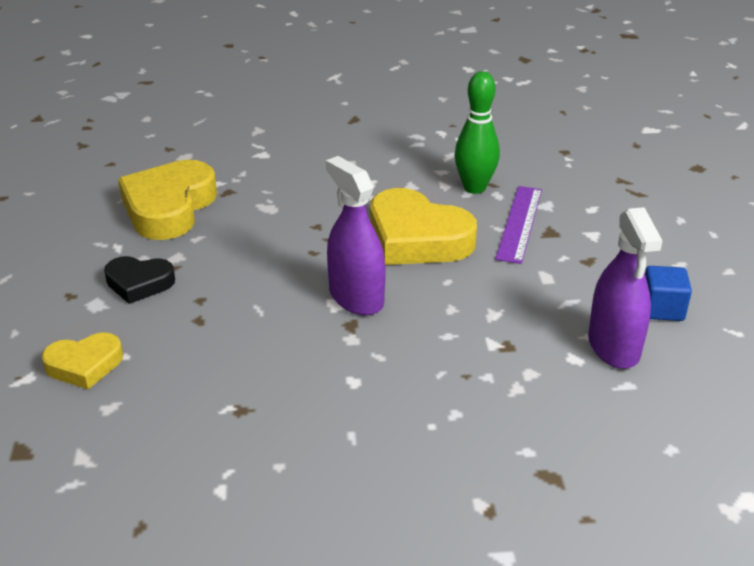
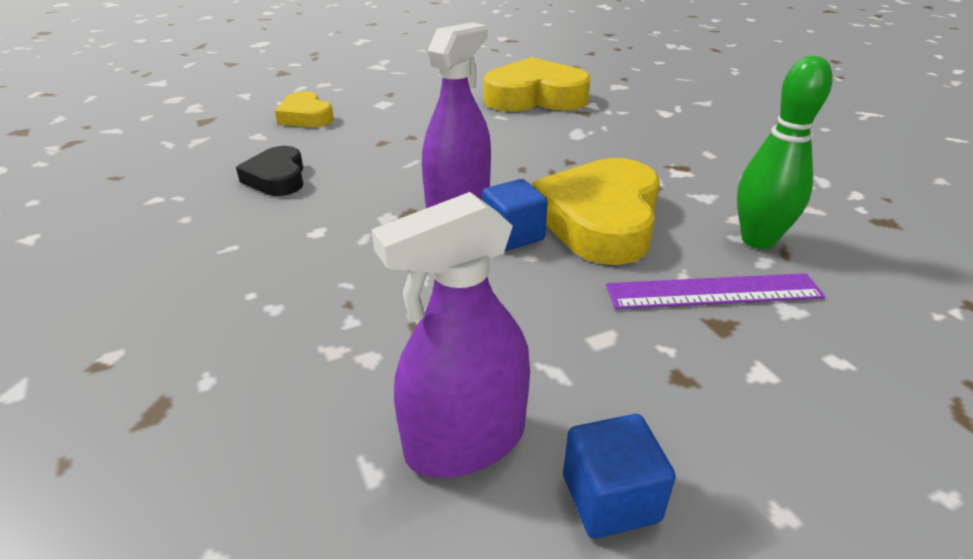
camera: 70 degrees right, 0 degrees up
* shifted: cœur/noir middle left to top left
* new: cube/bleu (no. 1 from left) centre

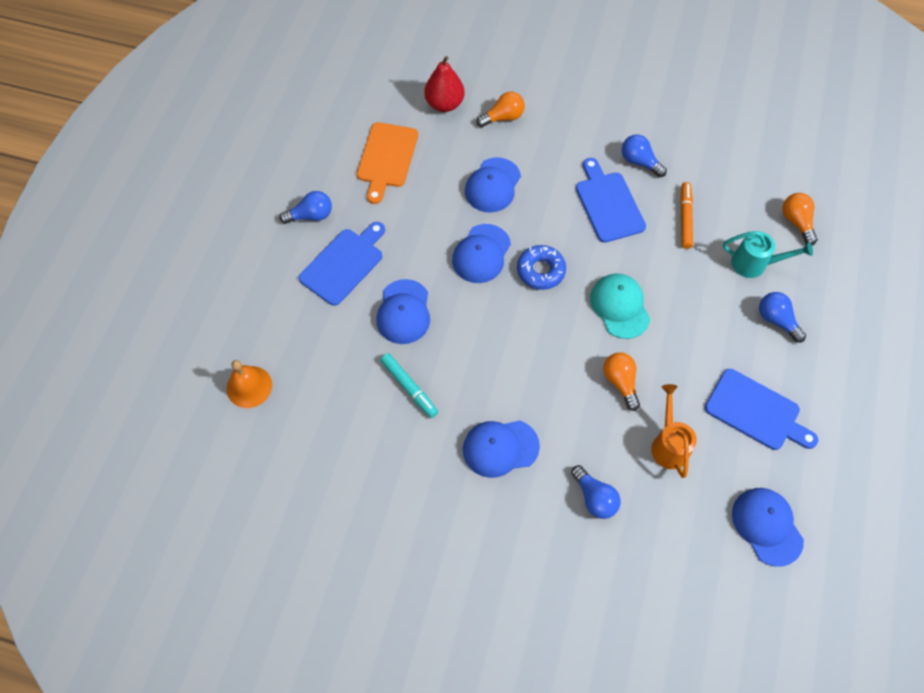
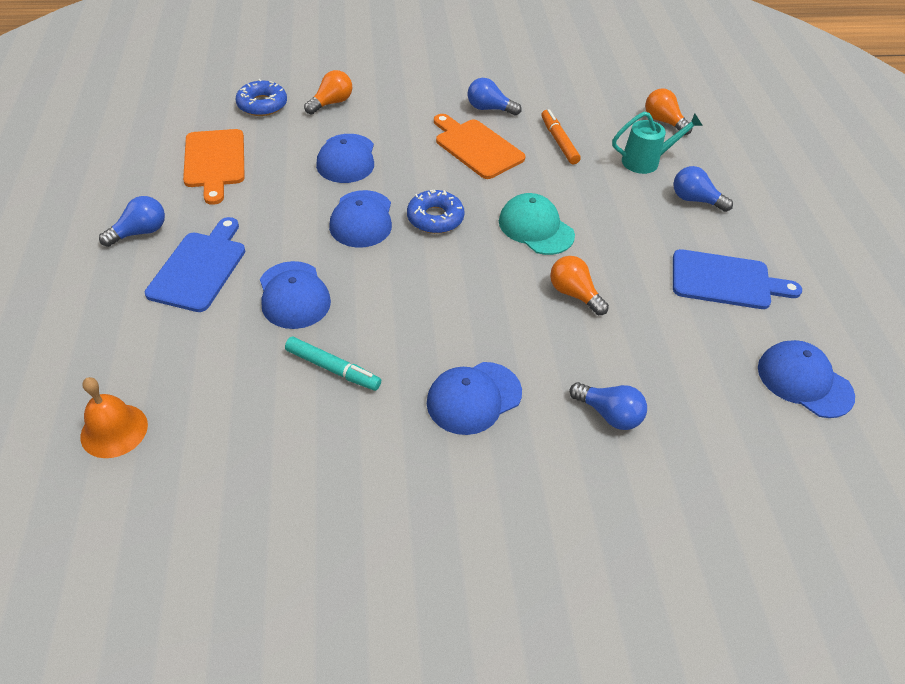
camera: 25 degrees left, 15 degrees down
* swapped: poire/rouge top centre to beignet/bleu (no. 1 from left) top left
* repainted: planche à découper/bleu (no. 2 from left) top centre to planche à découper/orange (no. 2 from left) top centre
* gone: arrosoir/orange middle right

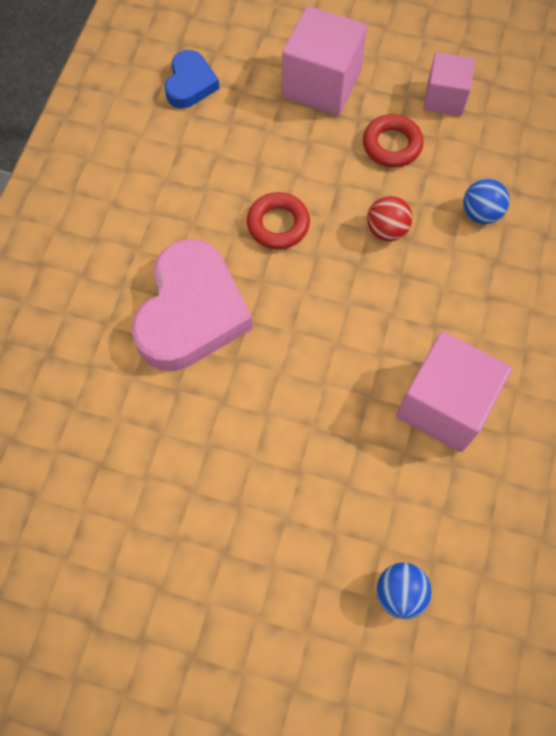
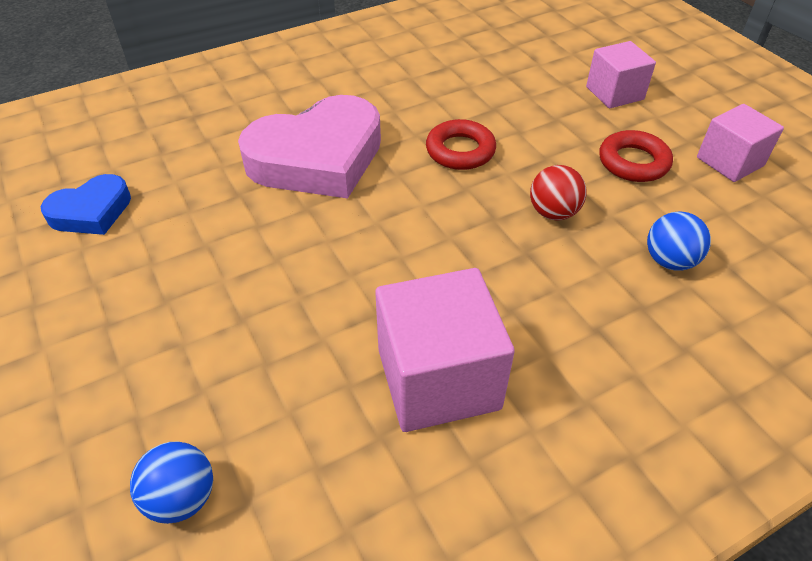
camera: 45 degrees right, 20 degrees down
* shifted: cœur/bleu top centre to middle left
* scaled: cube/rose (no. 1 from left in the first image) top centre = top right x0.62

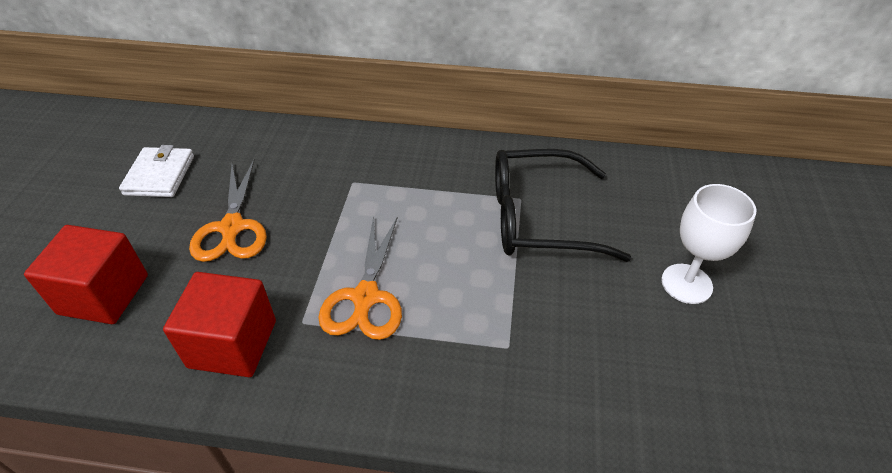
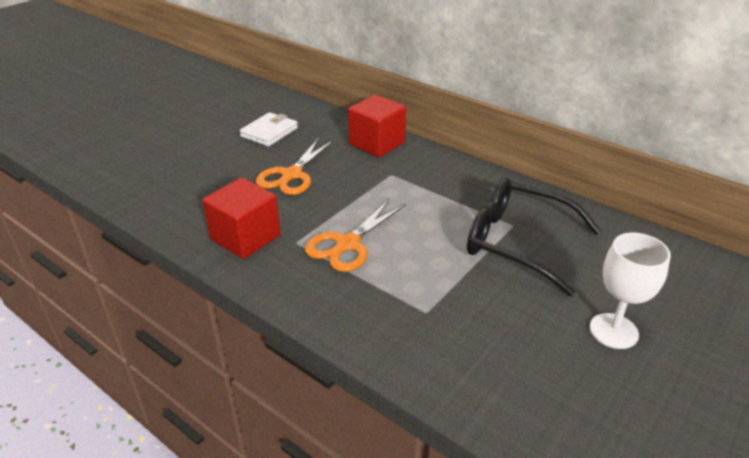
camera: 30 degrees right, 10 degrees down
* shifted: cube/rouge (no. 1 from left in the first image) middle left to cube/rouge (no. 2 from left) top centre

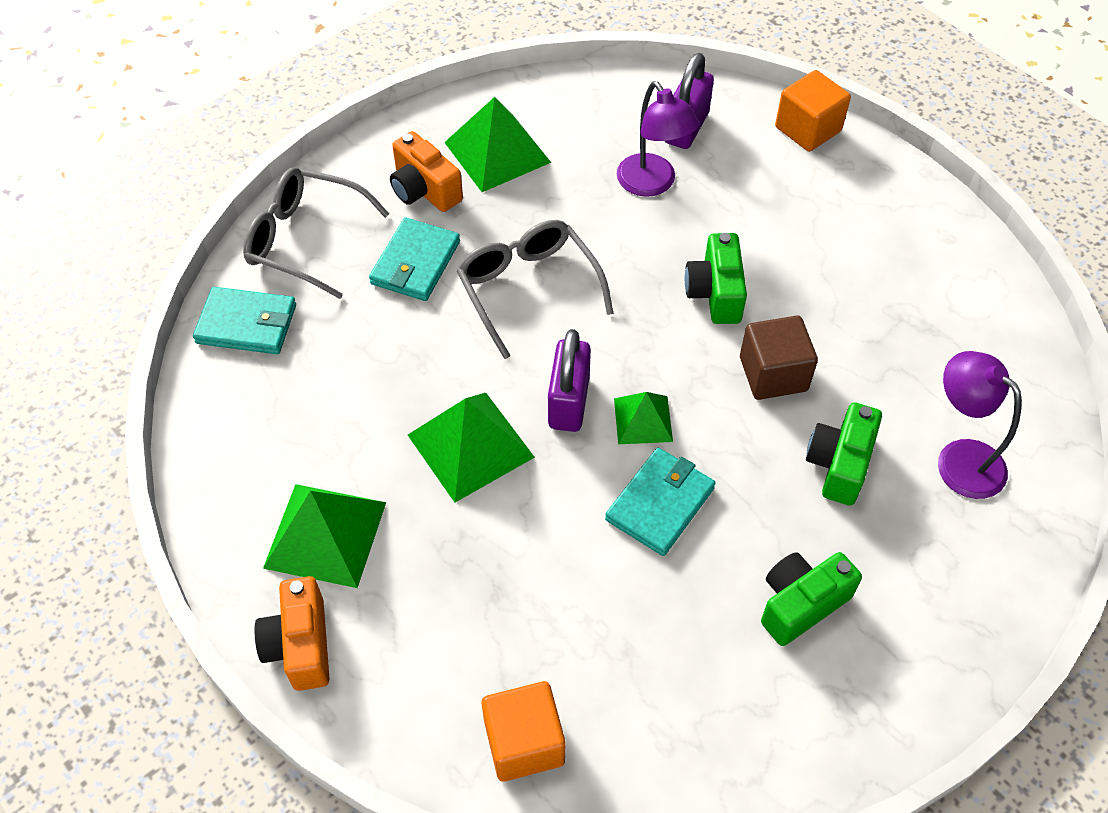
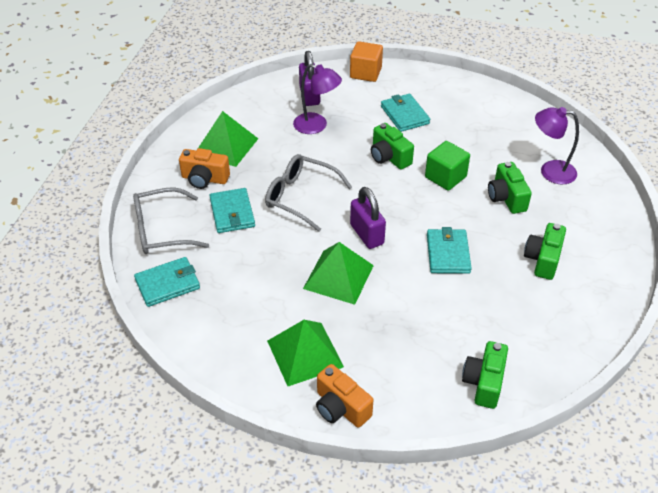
camera: 35 degrees left, 10 degrees down
* new: portefeuille/turquoise (no. 3 from left) top centre
* repainted: cube/marron middle right to cube/vert middle right
* swapped: cube/orange (no. 1 from left) bottom centre to appareil photo/vert (no. 2 from left) bottom right
* gone: pyramide/vert (no. 4 from left) centre

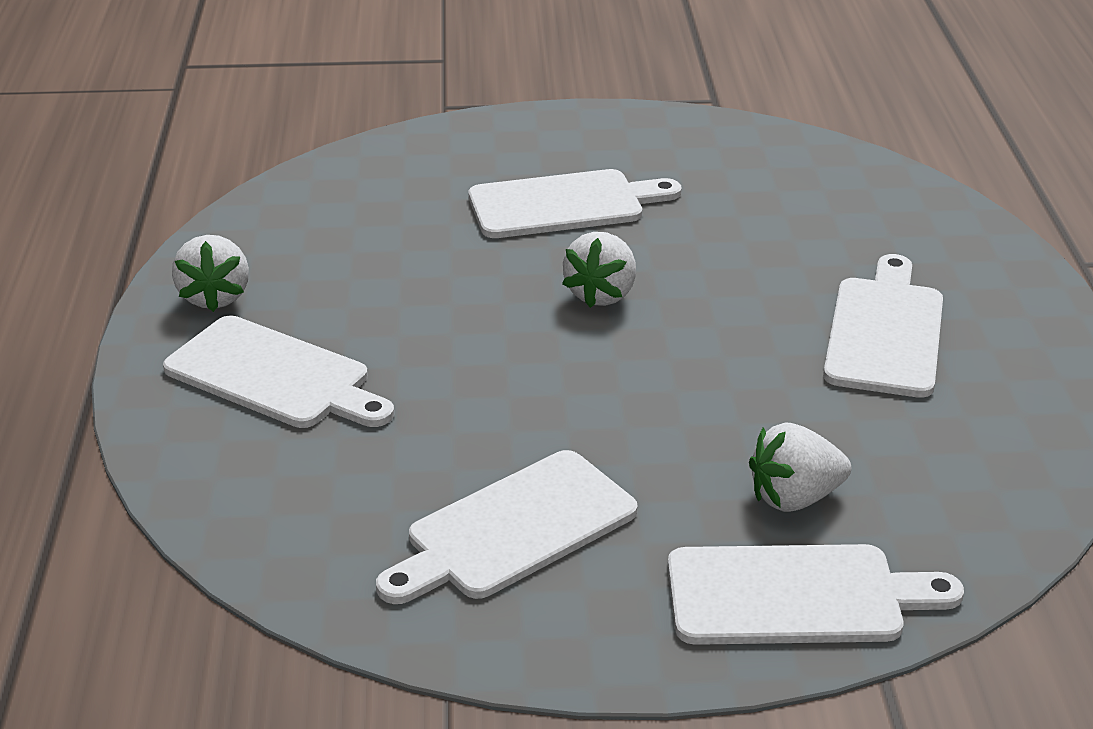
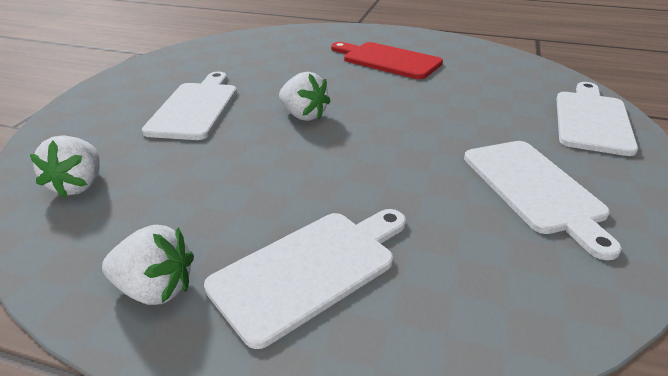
camera: 70 degrees left, 0 degrees up
* shifted: fraise/blanc (no. 3 from left in the first image) middle right to fraise/blanc (no. 1 from left) middle left
* repainted: planche à découper/blanc (no. 5 from left) middle right to planche à découper/rouge top centre

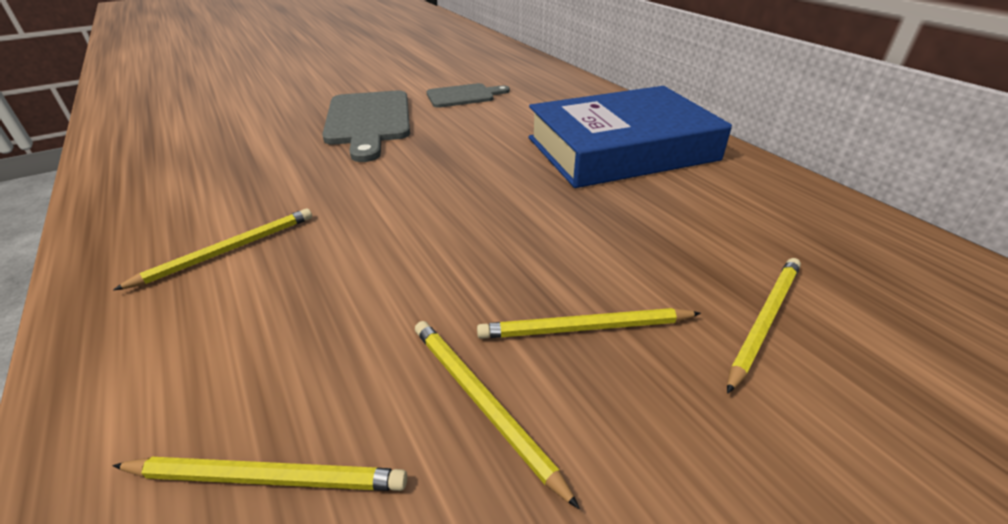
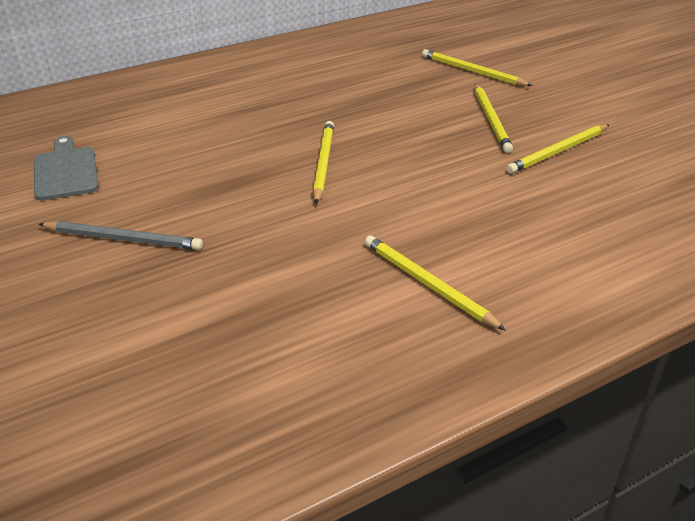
camera: 90 degrees left, 0 degrees up
* swapped: planche à découper/gris (no. 1 from left) top centre to crayon/gris middle left
* shifted: crayon/jaune (no. 2 from left in the first image) bottom left to crayon/jaune (no. 1 from left) top centre
* gone: livre/bleu top centre

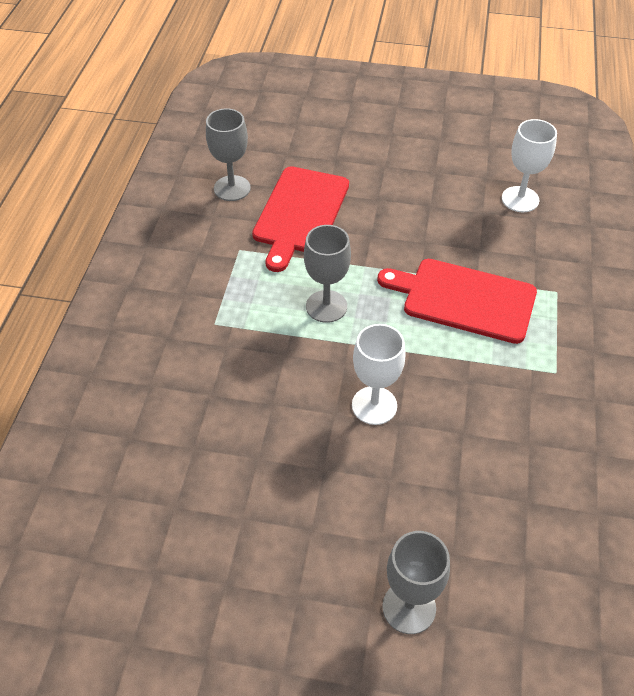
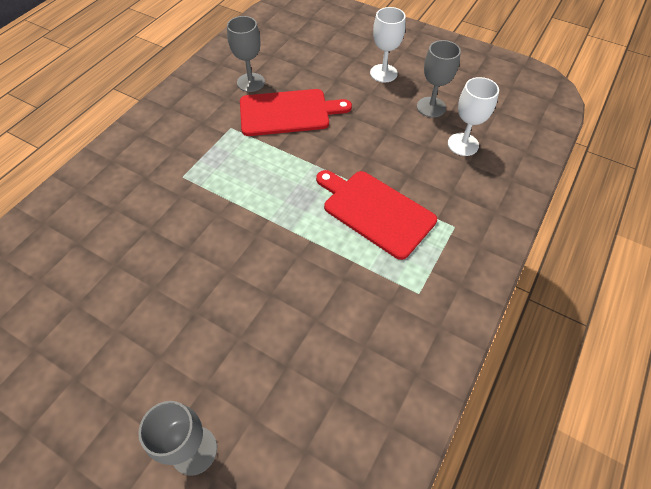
camera: 20 degrees right, 5 degrees up
* rotated: planche à découper/rouge (no. 1 from left) top centre = top centre 135 degrees counterclockwise
* shifted: verre à pied/blanc (no. 1 from left) centre to top centre
* shifted: verre à pied/gris (no. 2 from left in the first image) centre to verre à pied/gris (no. 3 from left) top right

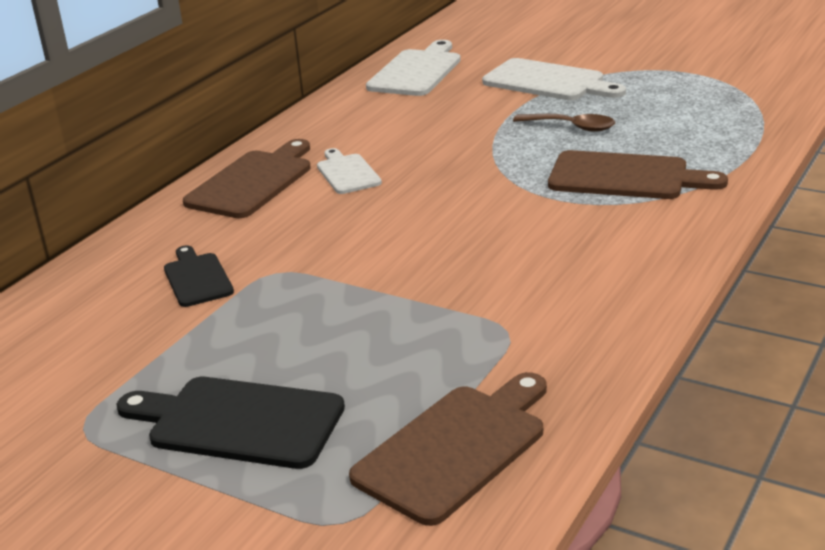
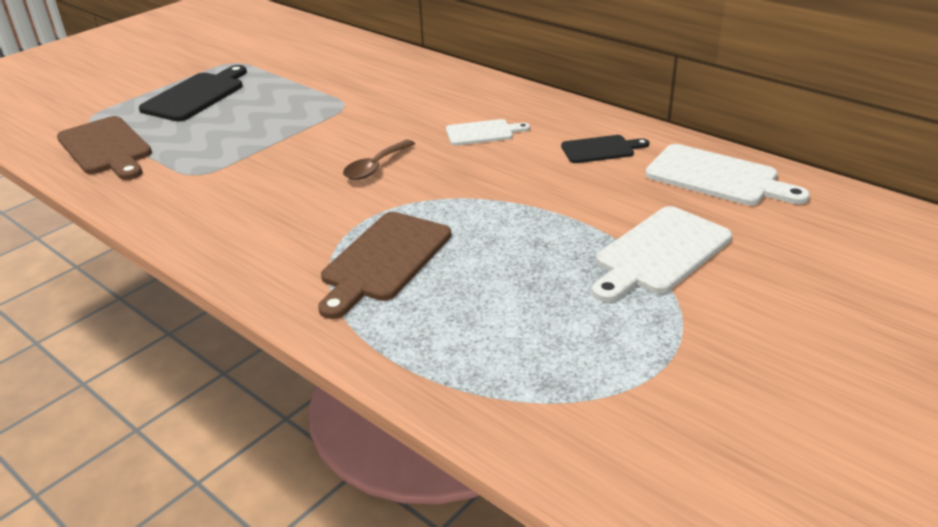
camera: 100 degrees right, 5 degrees up
* shifted: cuillère/marron top right to top centre
* shifted: planche à découper/noir (no. 1 from left in the first image) middle left to planche à découper/noir (no. 2 from left) top centre
* gone: planche à découper/marron (no. 1 from left) top left

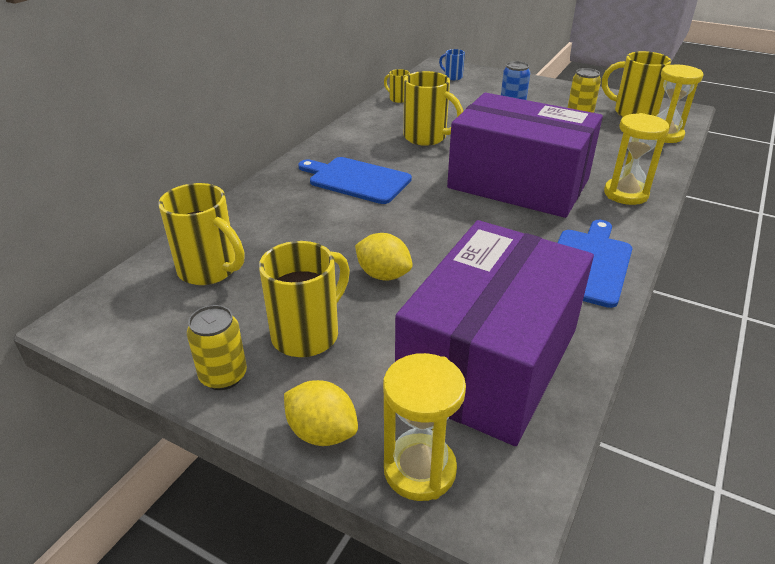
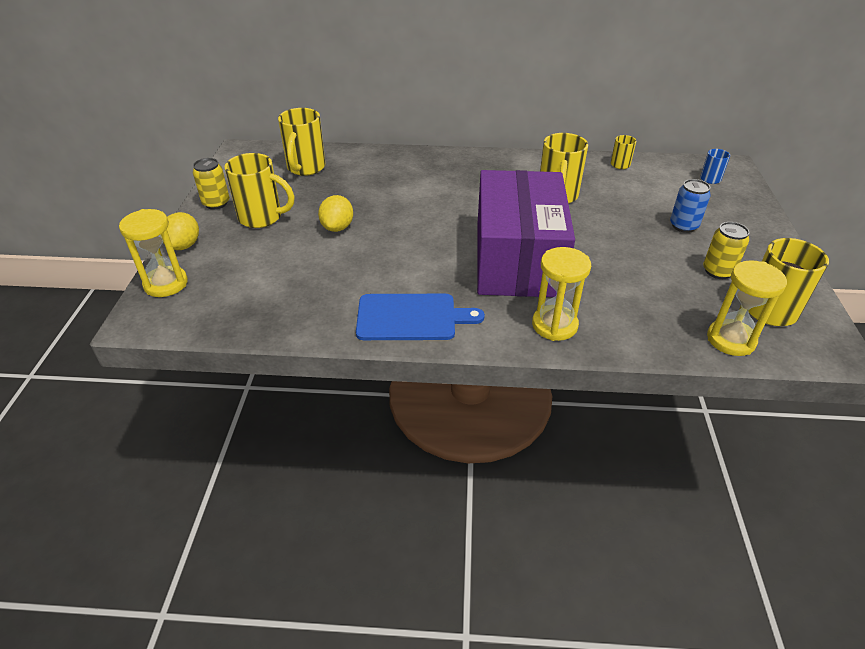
camera: 65 degrees right, 5 degrees up
* gone: planche à découper/bleu (no. 1 from left) top centre
* gone: boîte/violet (no. 1 from left) centre

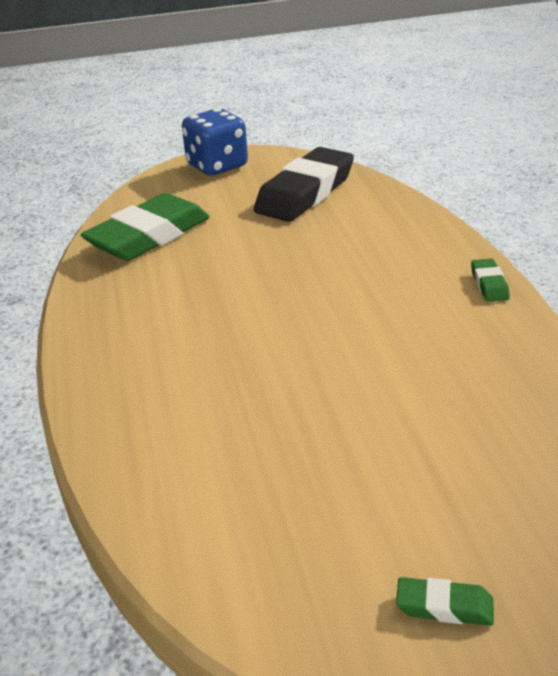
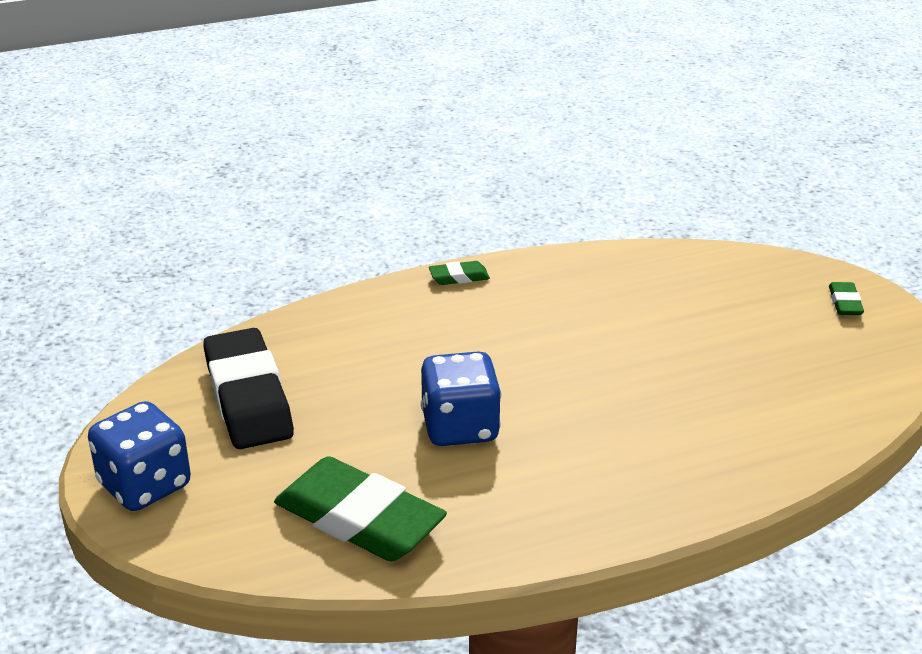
camera: 100 degrees left, 0 degrees up
* rotated: gomme/noir top centre = middle left 45 degrees clockwise
* new: dé/bleu (no. 2 from left) centre

